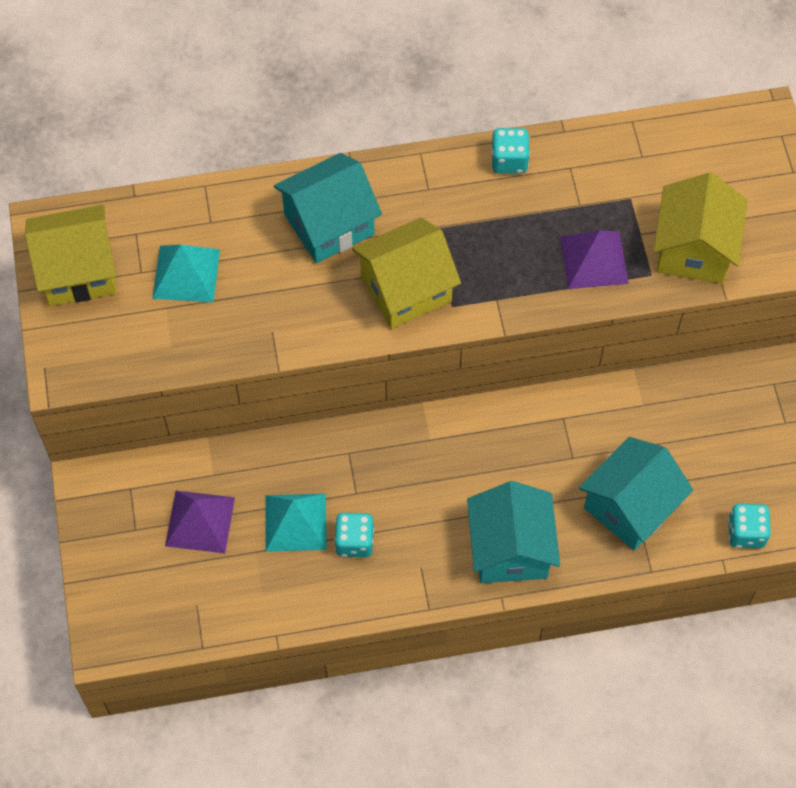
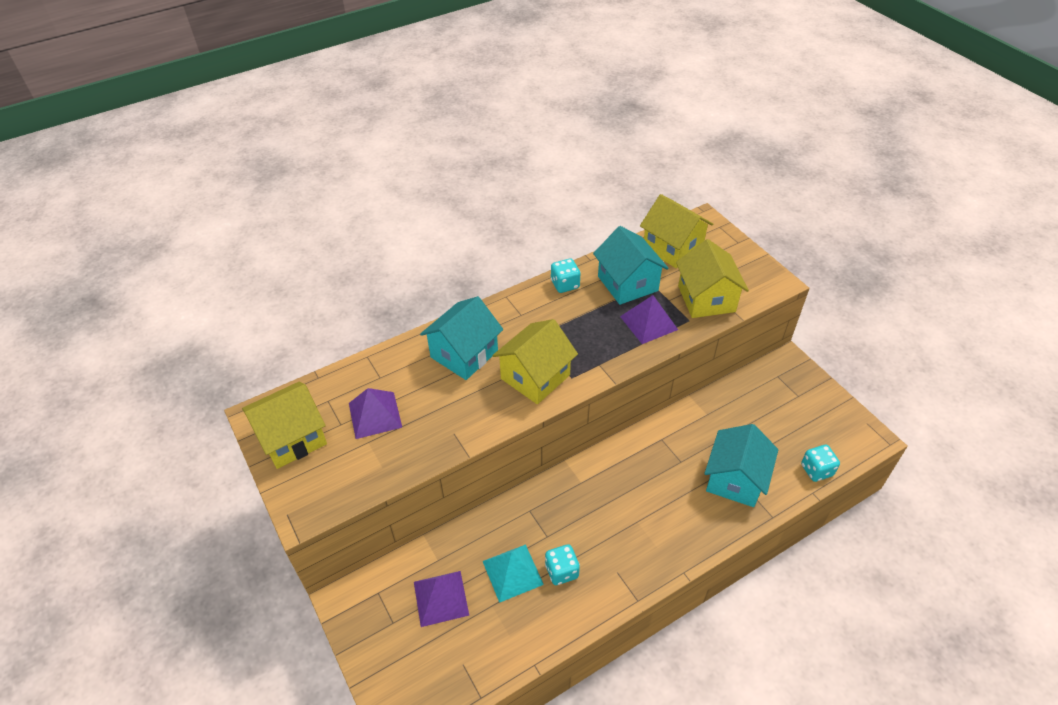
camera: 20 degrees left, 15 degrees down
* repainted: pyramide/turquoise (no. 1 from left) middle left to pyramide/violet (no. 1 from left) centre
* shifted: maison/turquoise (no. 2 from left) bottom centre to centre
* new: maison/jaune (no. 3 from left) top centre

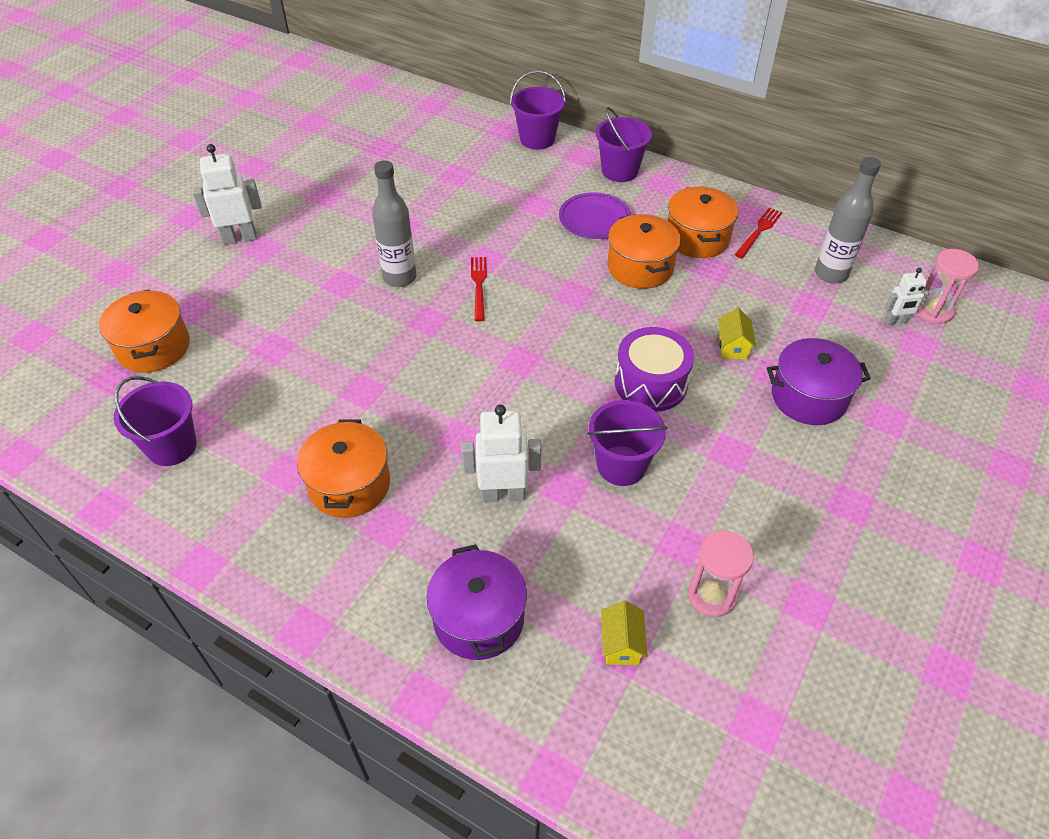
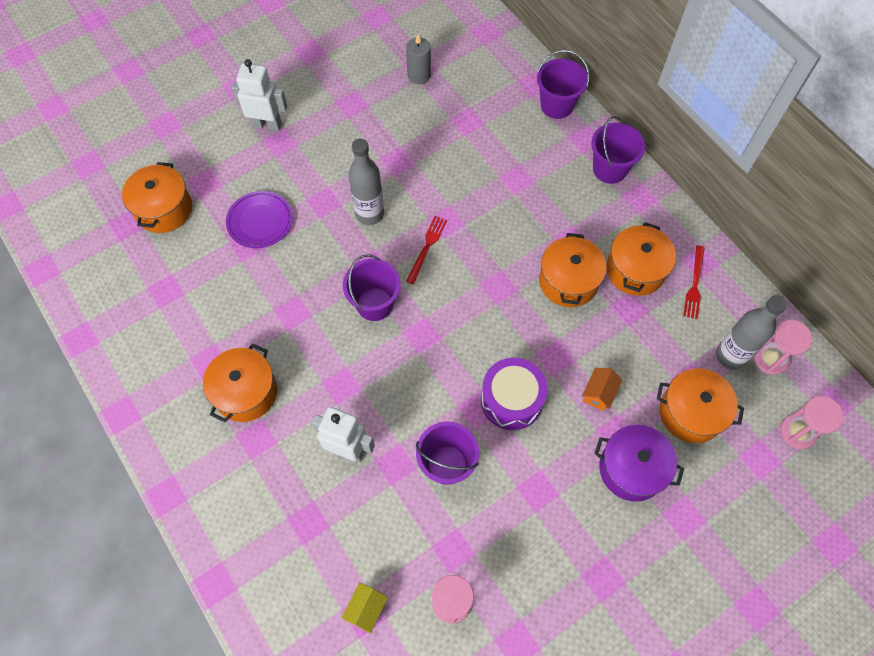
camera: 25 degrees right, 15 degrees up
* shifted: assiette/violet top centre to middle left
* shifted: seau/violet (no. 1 from left) middle left to centre
* new: bougie/gris top centre
* repainted: maison/jaune (no. 2 from left) middle right to maison/orange middle right
* new: marmite/orange (no. 5 from left) middle right
* rotated: fourchette/rouge (no. 2 from left) top right = middle right 135 degrees clockwise
* new: sablier/rose (no. 2 from left) middle right
* gone: marmite/violet (no. 1 from left) bottom centre
* gone: robot/blanc (no. 3 from left) middle right

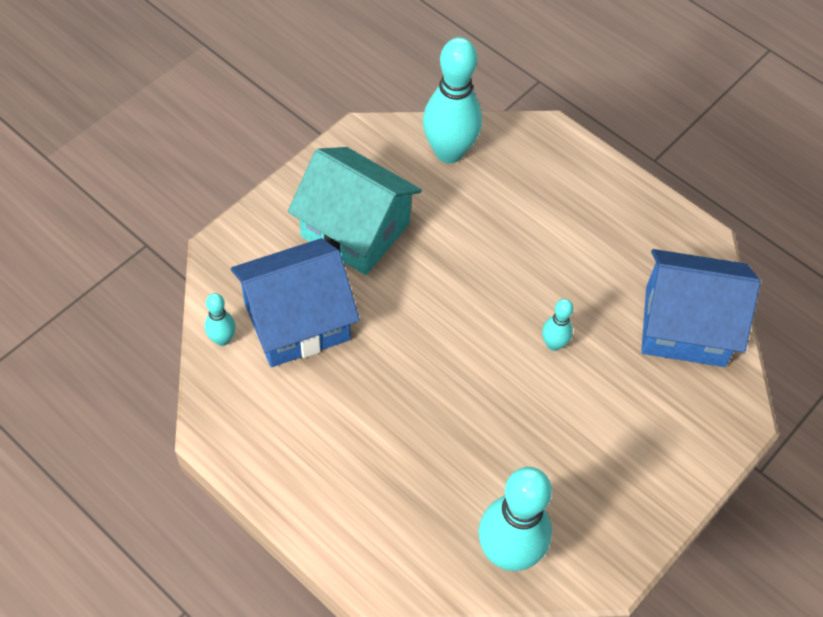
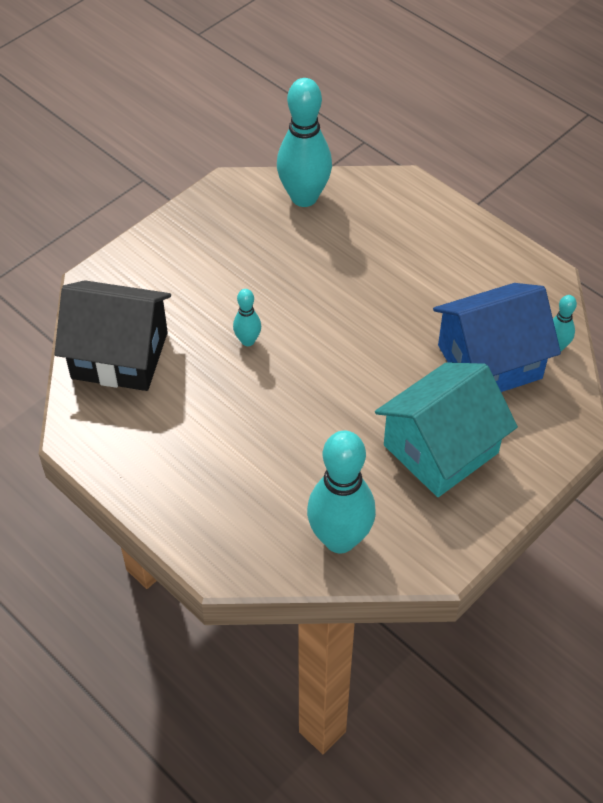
camera: 175 degrees left, 5 degrees down
* repainted: maison/bleu (no. 2 from left) middle right to maison/noir middle left
* rotated: maison/turquoise centre = middle right 75 degrees counterclockwise

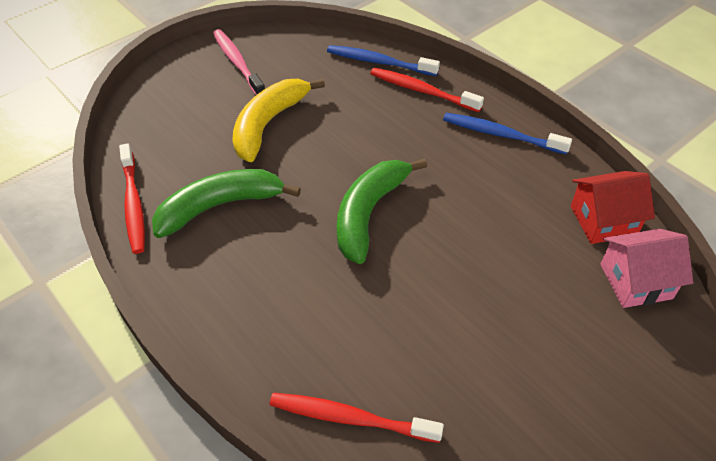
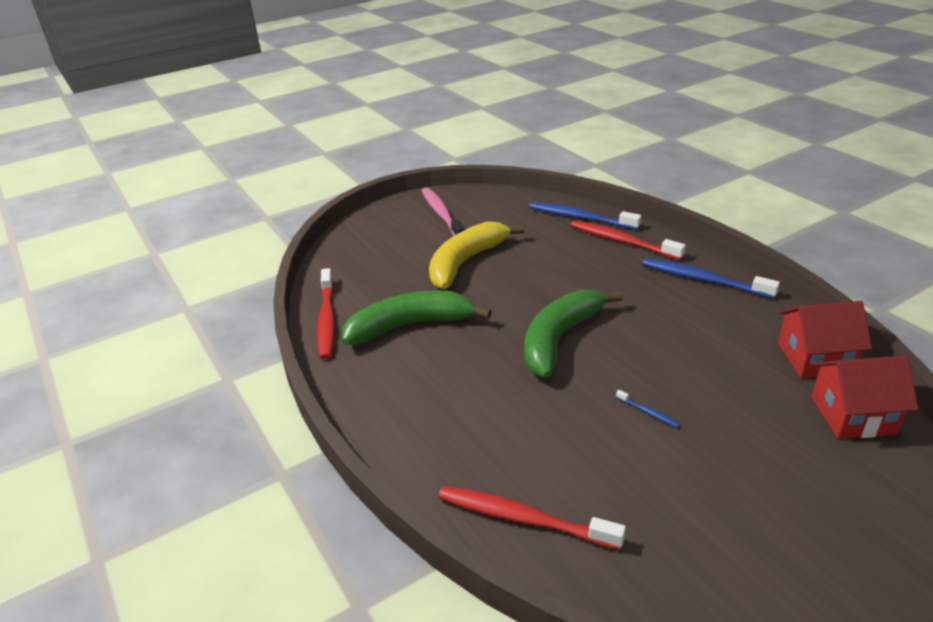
camera: 10 degrees right, 15 degrees down
* new: brosse à dents/bleu (no. 2 from left) middle right
* repainted: maison/rose middle right to maison/rouge (no. 2 from left) middle right

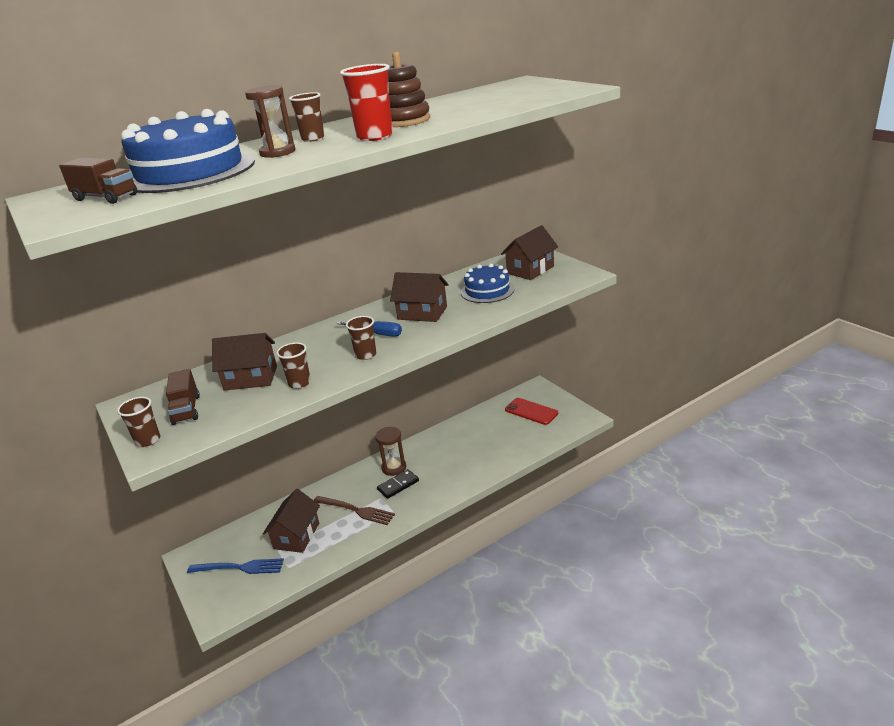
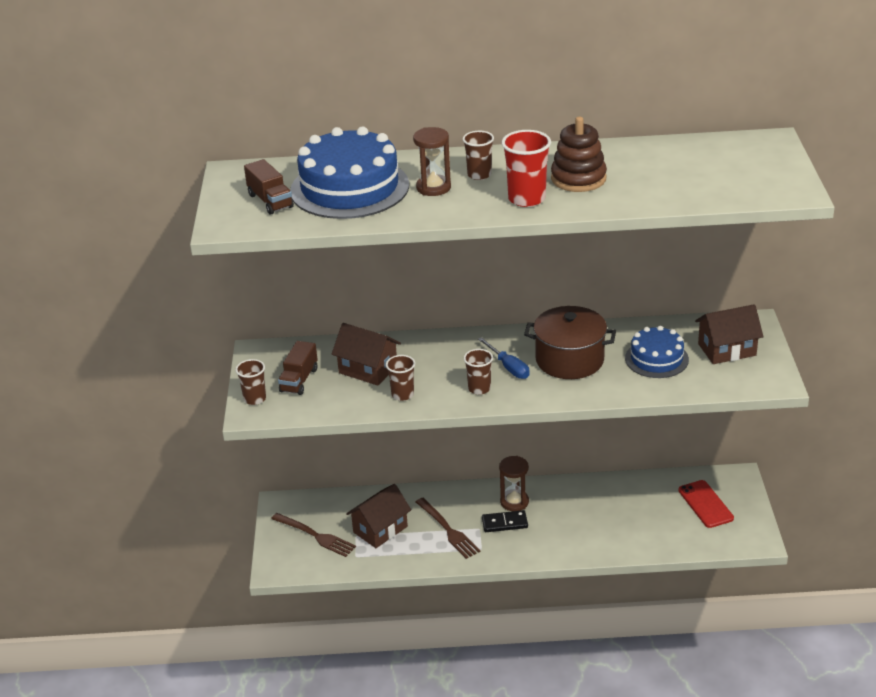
camera: 30 degrees right, 5 degrees up
* repainted: fourchette/bleu bottom left to fourchette/marron (no. 1 from left) bottom centre
* swapped: maison/marron (no. 3 from left) centre to marmite/marron centre

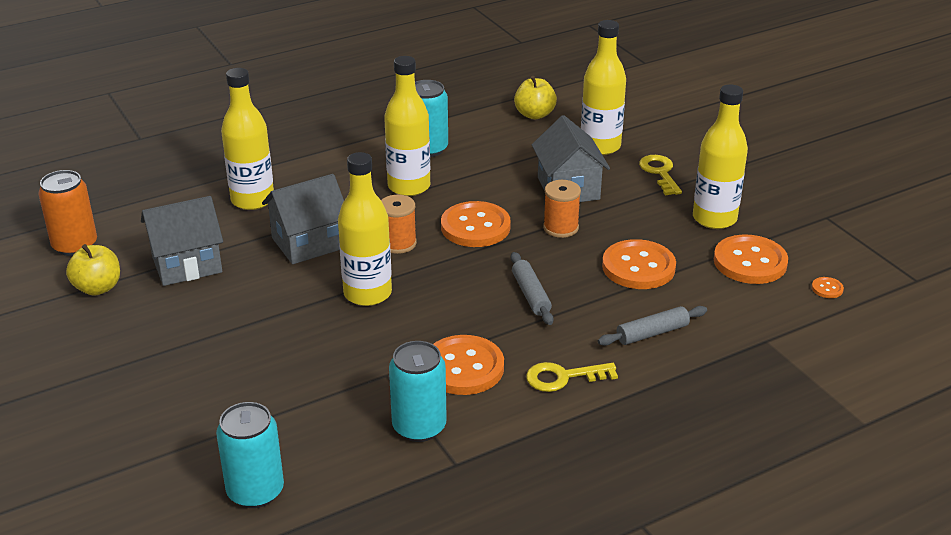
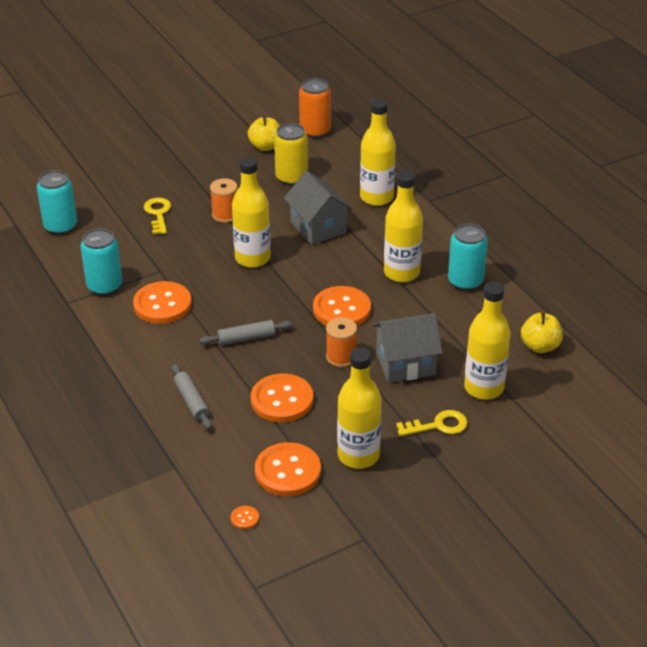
camera: 90 degrees right, 5 degrees up
* shifted: clé/jaune (no. 1 from left) bottom centre to middle left
* shifted: bobine/orange (no. 1 from left) centre to top centre
* swapped: maison/gris (no. 1 from left) middle left to canette/jaune top centre

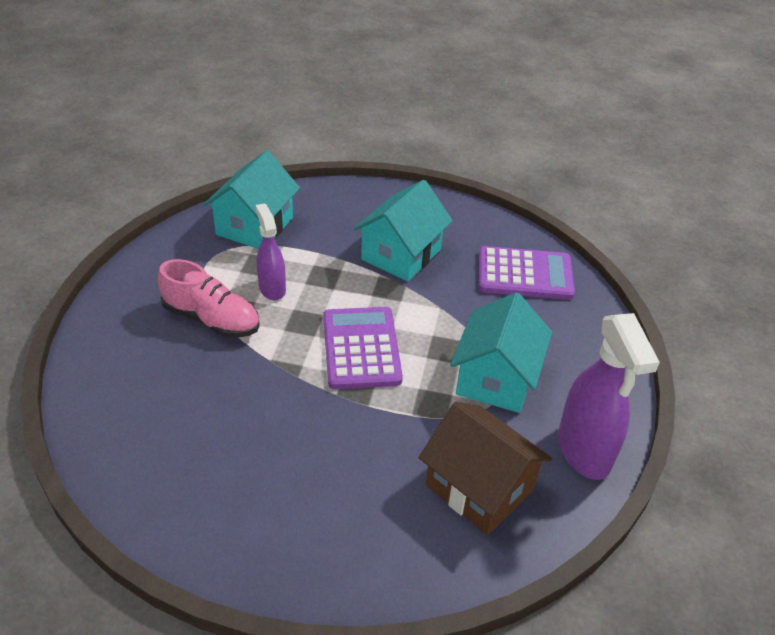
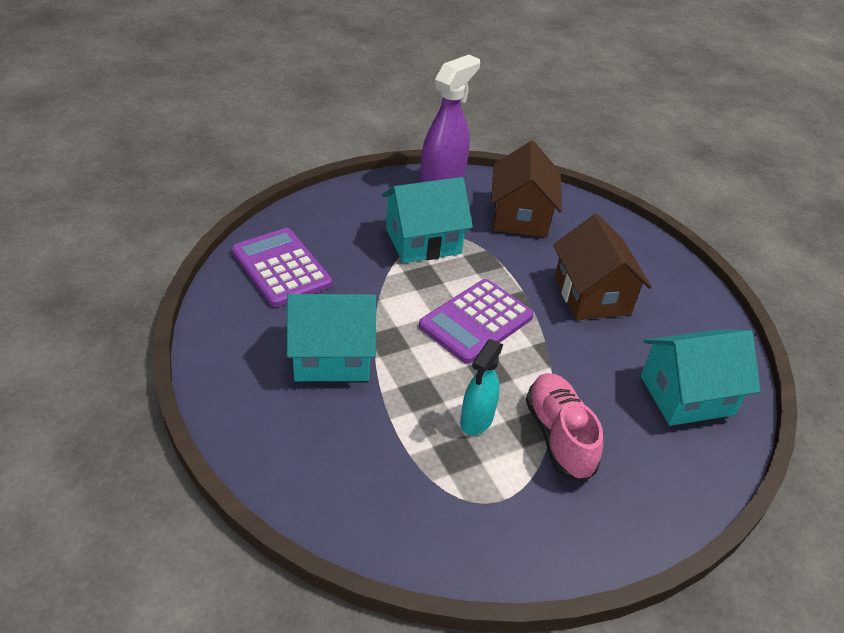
camera: 130 degrees left, 0 degrees up
* repainted: vaporisateur/violet (no. 1 from left) centre to vaporisateur/turquoise centre
* new: maison/marron (no. 2 from left) middle right
* shifted: maison/turquoise (no. 1 from left in the first image) top left to maison/turquoise (no. 3 from left) middle right

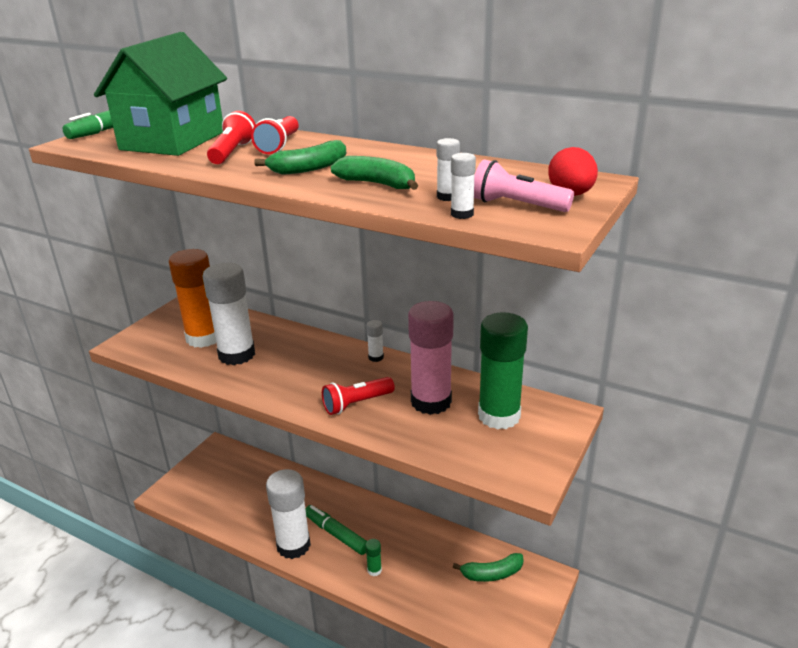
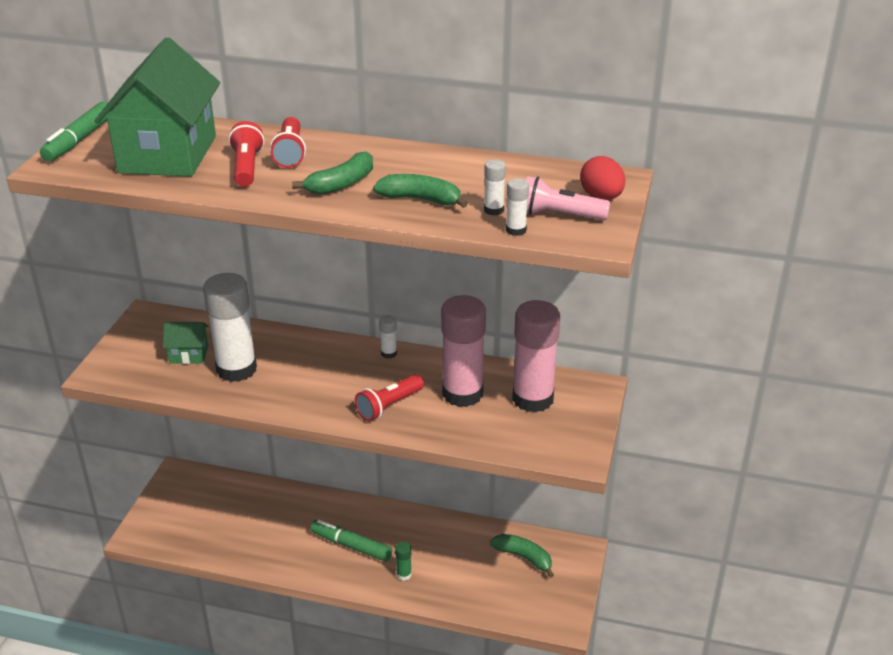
camera: 15 degrees left, 5 degrees up
* swapped: bâton de colle/orange middle left to maison/vert (no. 2 from left) middle left
* rotated: banane/vert (no. 3 from left) bottom centre = bottom centre 120 degrees counterclockwise
* repainted: bâton de colle/vert (no. 2 from left) centre to bâton de colle/rose (no. 2 from left) centre
* gone: bâton de colle/blanc (no. 2 from left) bottom centre

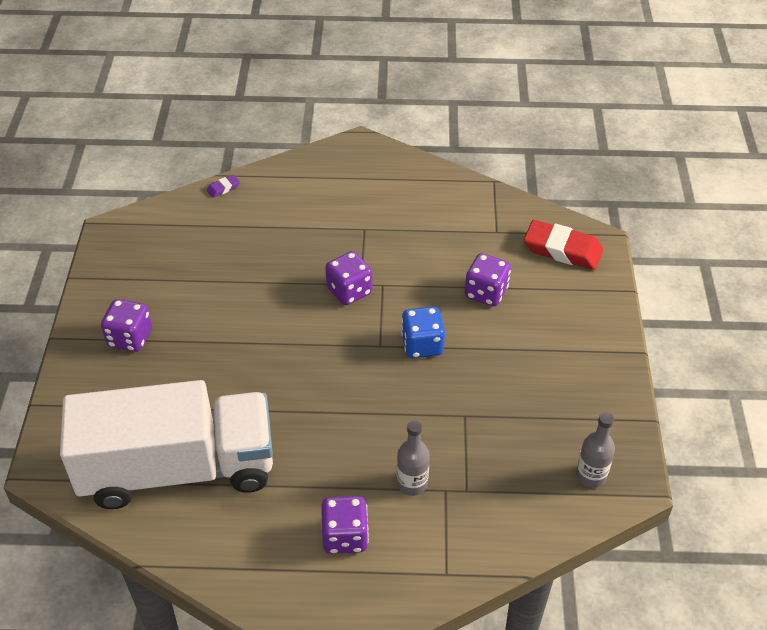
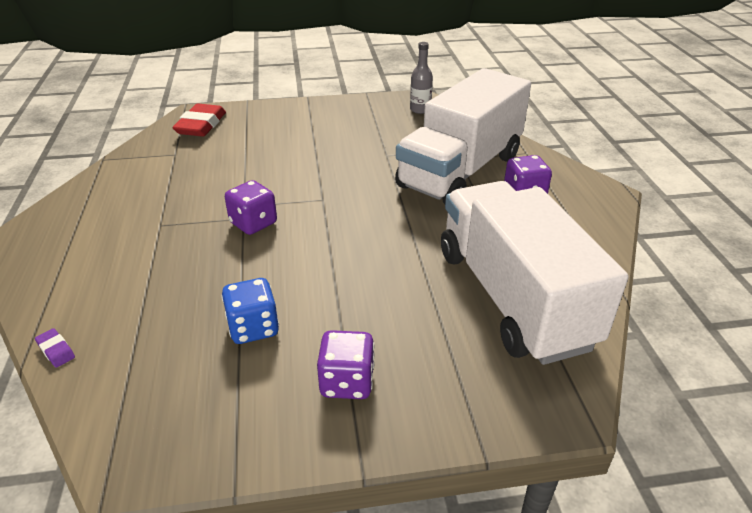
camera: 100 degrees left, 10 degrees down
* shifted: dé/bleu centre to middle left
* swapped: bouteille/gris (no. 1 from left) bottom centre to camion/blanc (no. 1 from left) top centre
* gone: dé/violet (no. 4 from left) centre

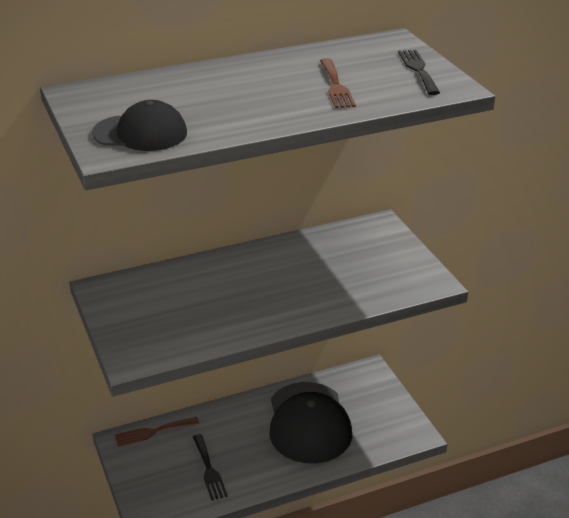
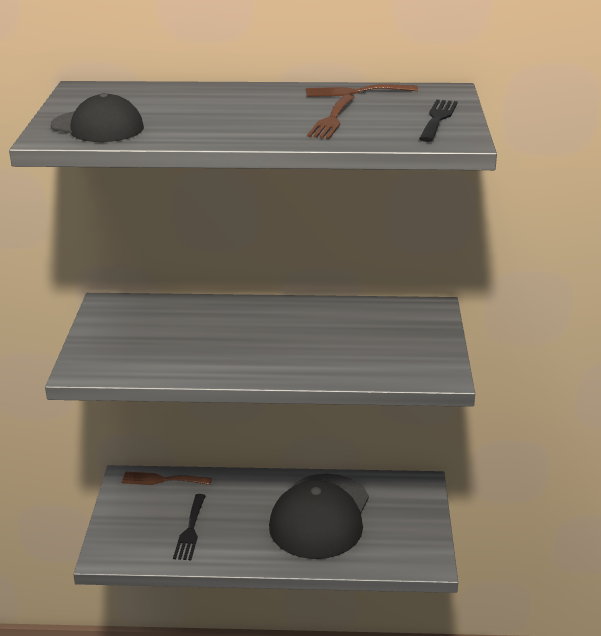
camera: 25 degrees right, 5 degrees down
* new: fourchette/marron (no. 3 from left) top centre

